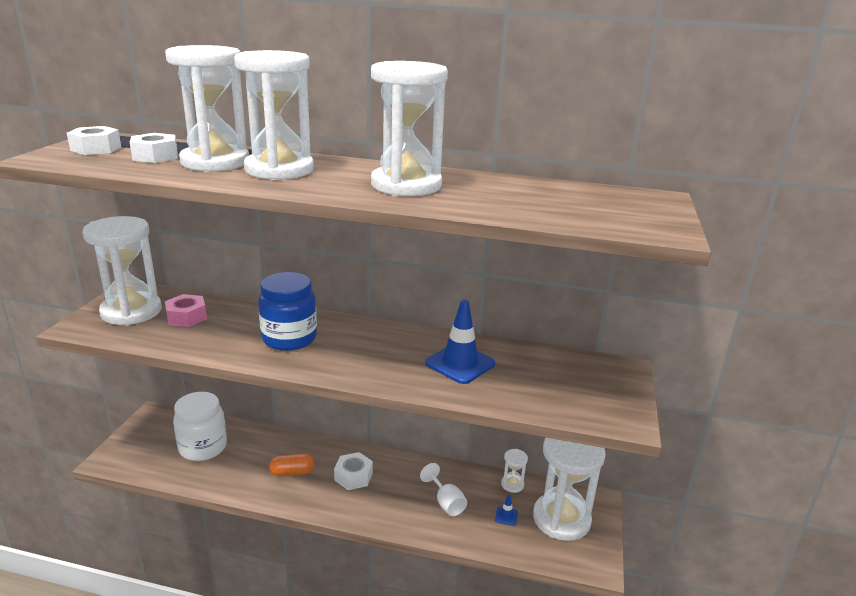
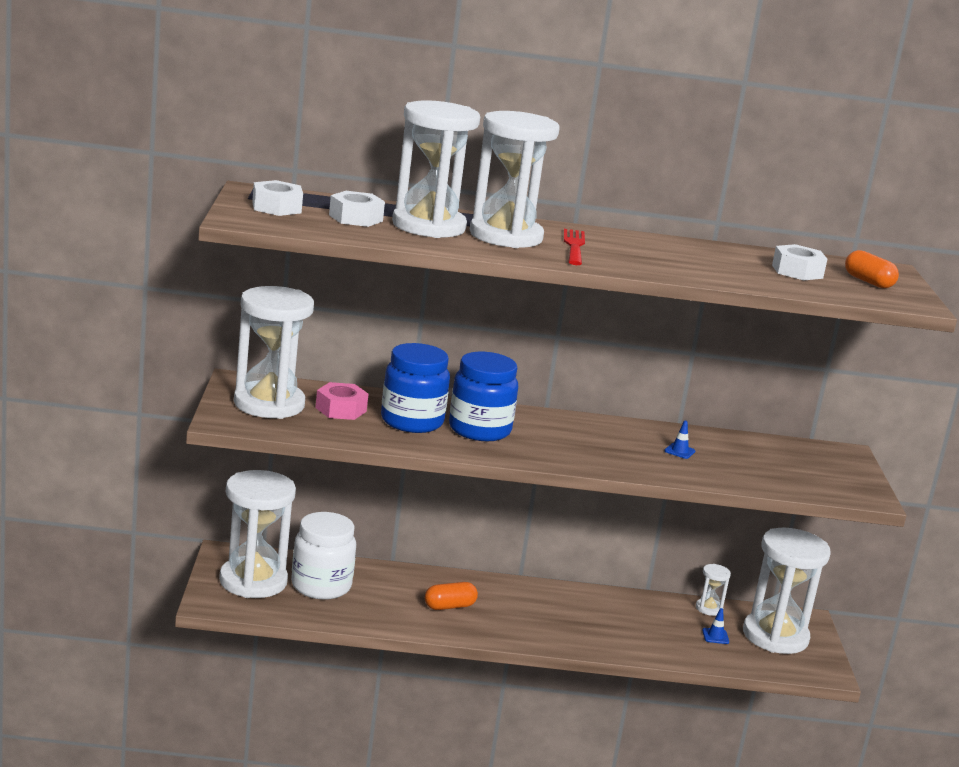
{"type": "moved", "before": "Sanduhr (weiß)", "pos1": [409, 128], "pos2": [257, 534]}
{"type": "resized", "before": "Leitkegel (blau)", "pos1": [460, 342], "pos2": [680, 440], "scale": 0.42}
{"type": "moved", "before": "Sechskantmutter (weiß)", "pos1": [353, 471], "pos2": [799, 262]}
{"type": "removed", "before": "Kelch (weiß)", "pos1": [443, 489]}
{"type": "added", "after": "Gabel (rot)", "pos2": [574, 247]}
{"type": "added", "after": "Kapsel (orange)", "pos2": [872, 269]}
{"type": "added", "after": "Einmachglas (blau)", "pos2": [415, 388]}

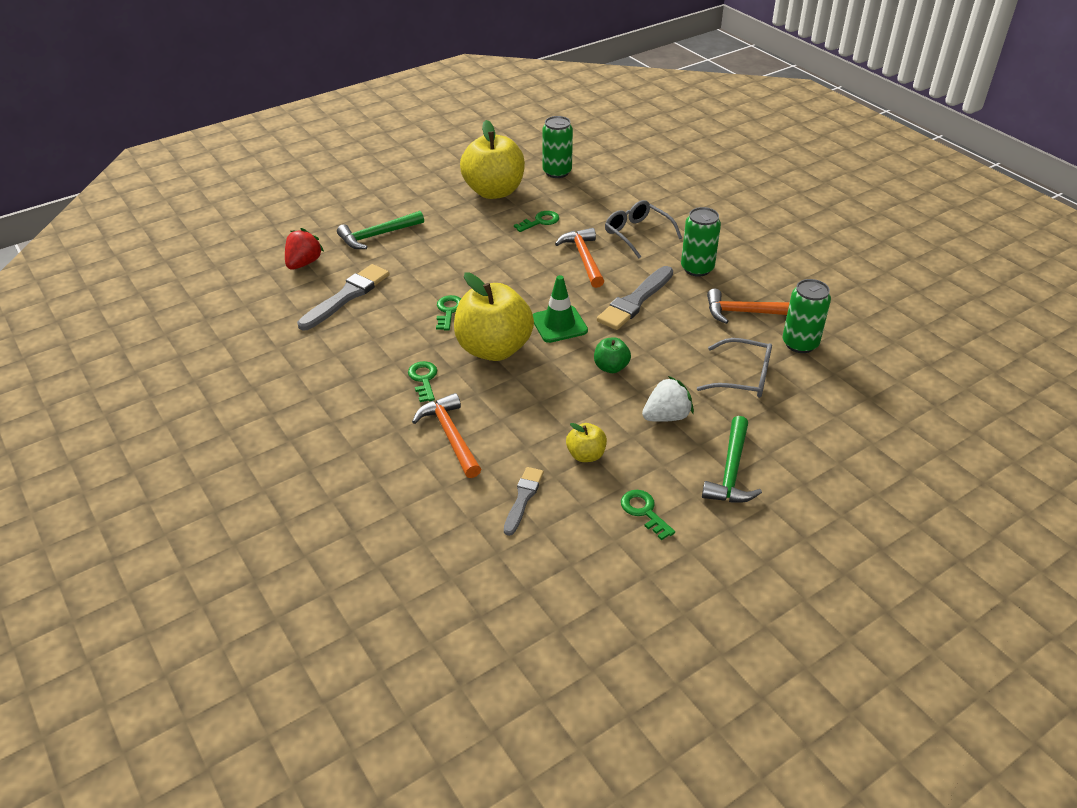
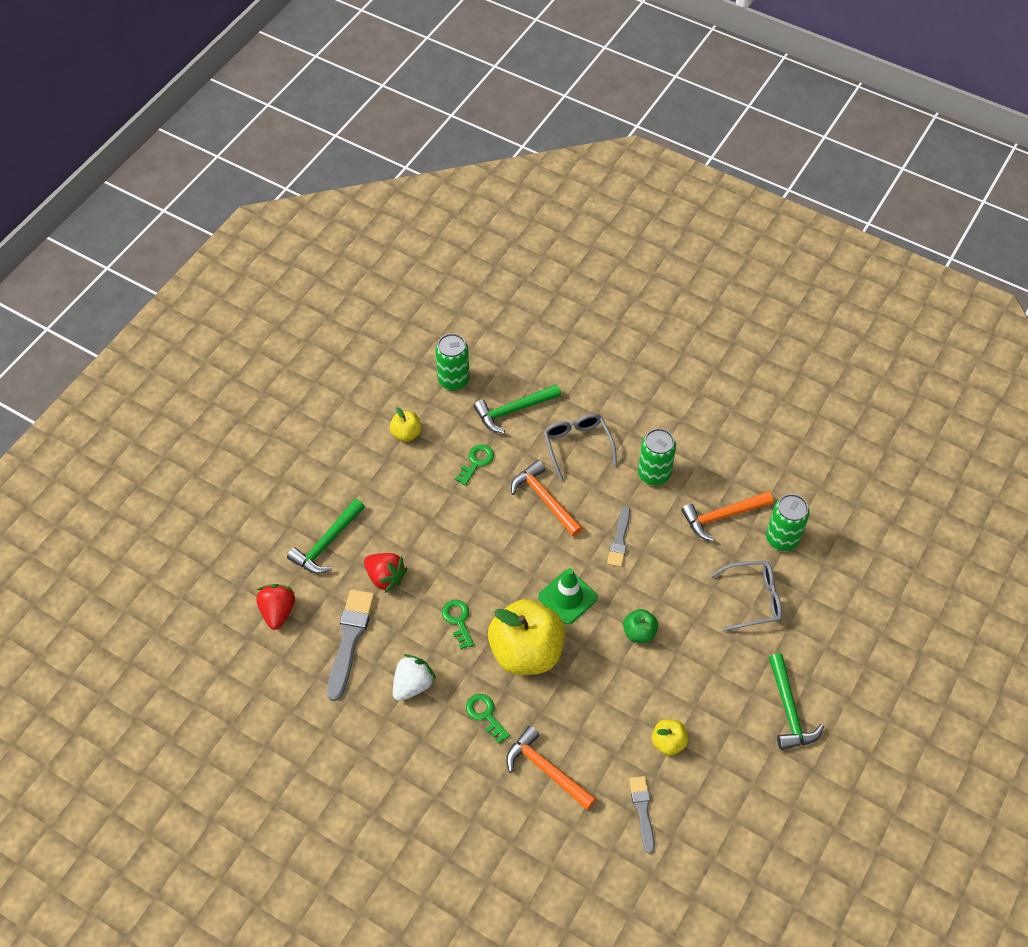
{"type": "resized", "before": "Apfel (gelb)", "pos1": [492, 159], "pos2": [406, 424], "scale": 0.46}
{"type": "turned", "before": "Brille (grau)", "pos1": [643, 229], "pos2": [580, 447], "turn": 45}
{"type": "resized", "before": "Pinsel (grau)", "pos1": [635, 298], "pos2": [618, 536], "scale": 0.61}
{"type": "moved", "before": "Erdbeere (weiß)", "pos1": [668, 399], "pos2": [414, 677]}
{"type": "removed", "before": "Schlüssel (grün)", "pos1": [648, 515]}
{"type": "added", "after": "Hammer (grün)", "pos2": [517, 408]}
{"type": "added", "after": "Erdbeere (rot)", "pos2": [385, 573]}

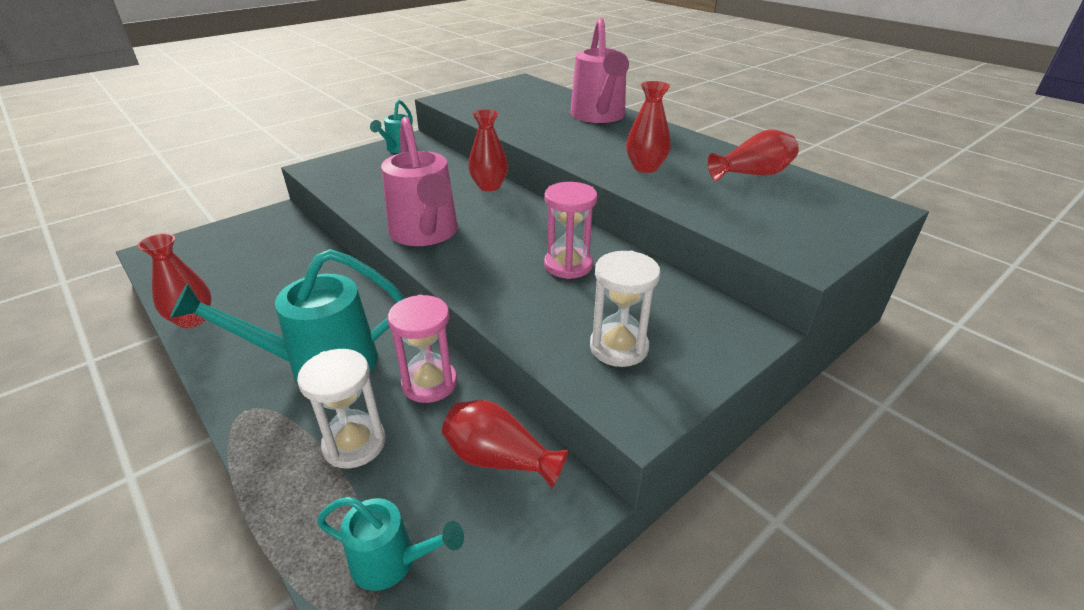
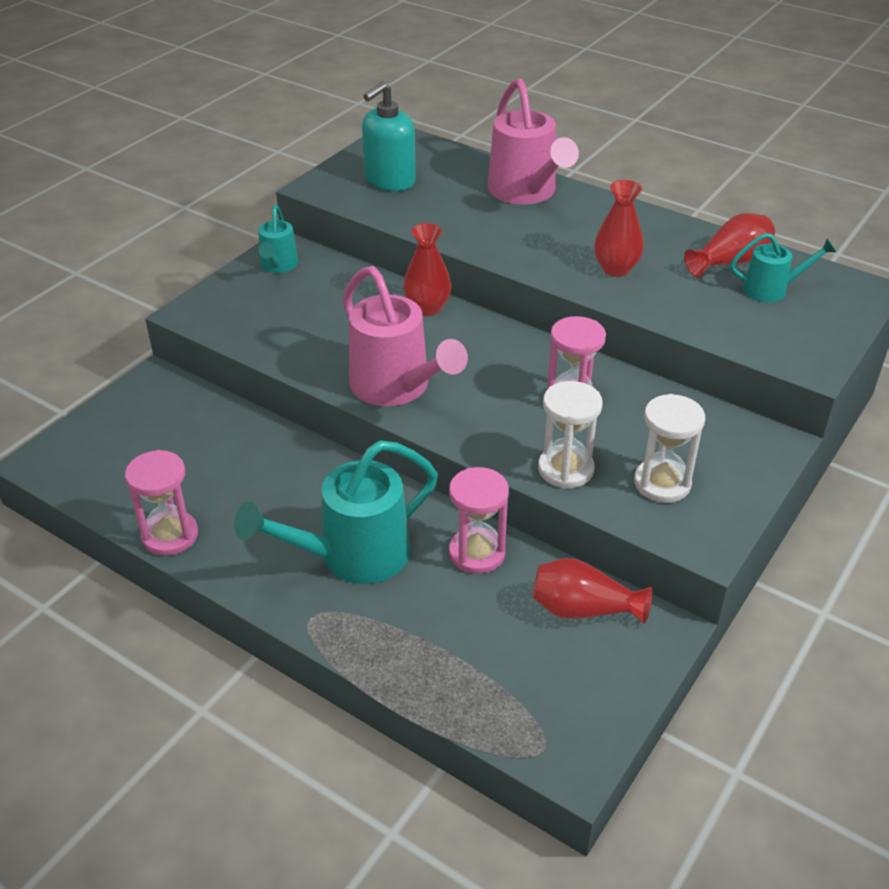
{"type": "replaced", "before": "Vase (rot)", "after": "Sanduhr (rosa)", "pos1": [174, 280], "pos2": [161, 503]}
{"type": "moved", "before": "Sanduhr (weiß)", "pos1": [341, 409], "pos2": [570, 435]}
{"type": "moved", "before": "Gießkanne (türkis)", "pos1": [390, 544], "pos2": [783, 267]}
{"type": "added", "after": "Seifenspender (türkis)", "pos2": [389, 136]}

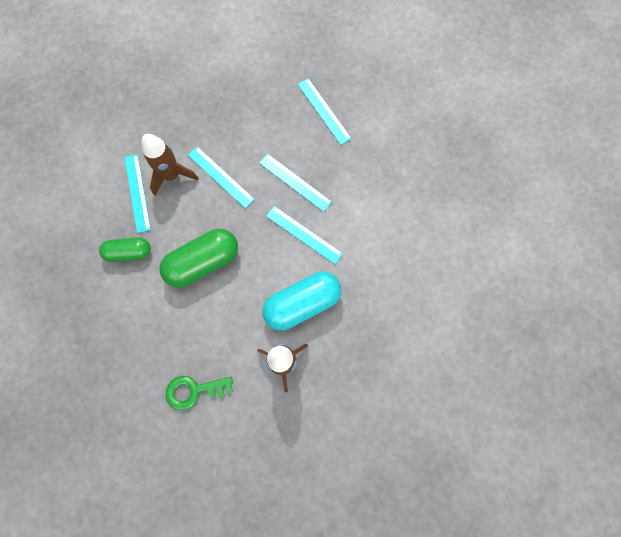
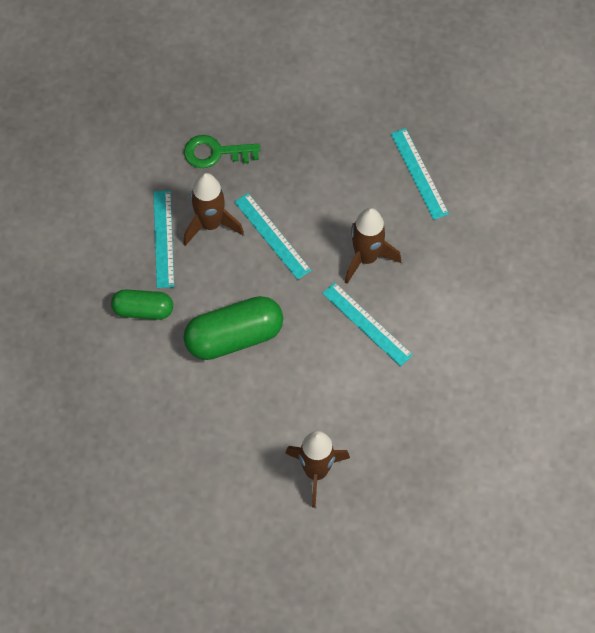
{"type": "replaced", "before": "Lineal (türkis)", "after": "Rakete (braun)", "pos1": [295, 183], "pos2": [373, 246]}
{"type": "removed", "before": "Kapsel (türkis)", "pos1": [301, 301]}
{"type": "moved", "before": "Schlüssel (grün)", "pos1": [199, 393], "pos2": [222, 151]}

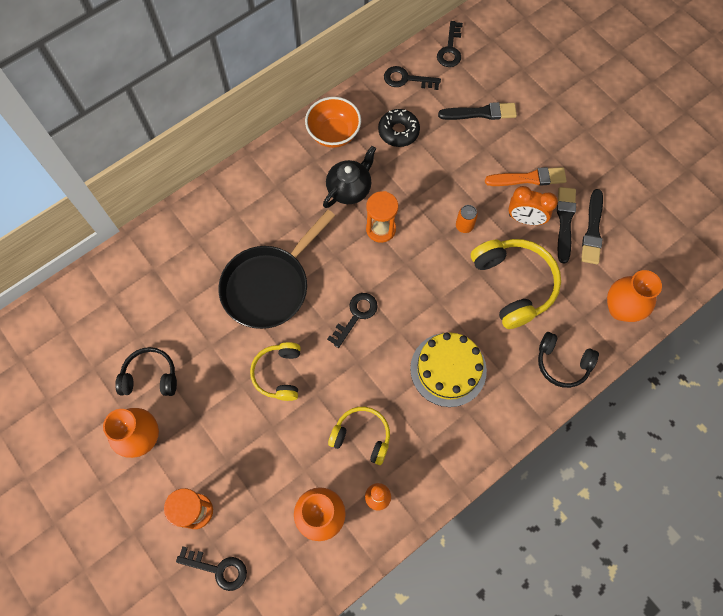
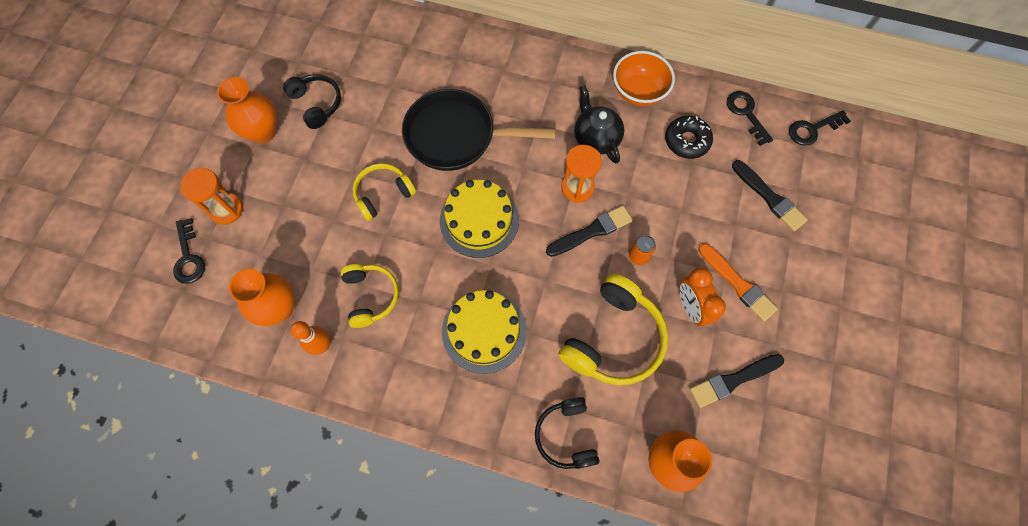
{"type": "turned", "before": "Teekanne (schwarz)", "pos1": [349, 177], "pos2": [599, 124], "turn": -120}
{"type": "moved", "before": "Pinsel (schwarz)", "pos1": [566, 225], "pos2": [589, 231]}
{"type": "replaced", "before": "Schlüssel (schwarz)", "after": "Kuchen (gelb)", "pos1": [352, 320], "pos2": [479, 219]}

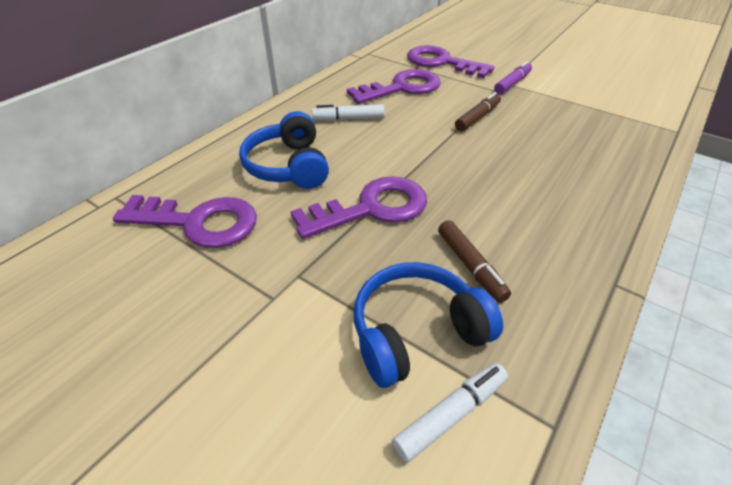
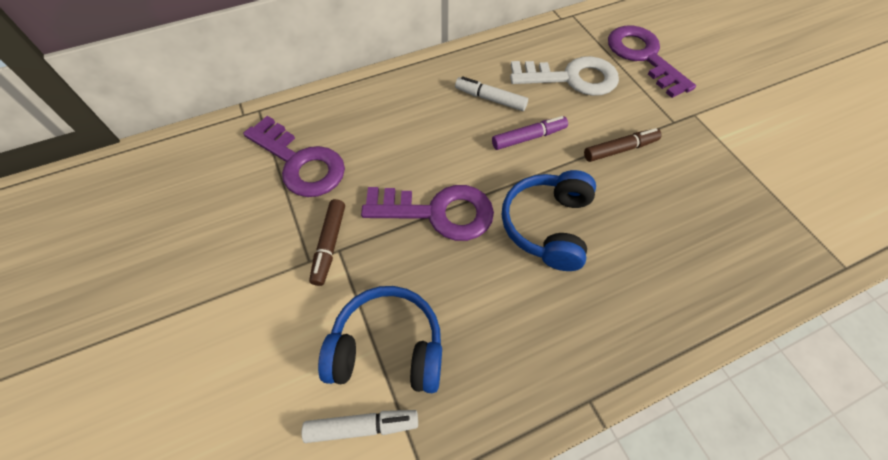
{"type": "moved", "before": "Filzstift (lila)", "pos1": [513, 78], "pos2": [530, 133]}
{"type": "recoloured", "before": "Schlüssel (lila)", "after": "Schlüssel (weiß)", "pos1": [394, 86], "pos2": [564, 76]}
{"type": "moved", "before": "Kopfhörer (blau)", "pos1": [284, 150], "pos2": [549, 220]}
{"type": "moved", "before": "Filzstift (braun)", "pos1": [474, 261], "pos2": [327, 242]}

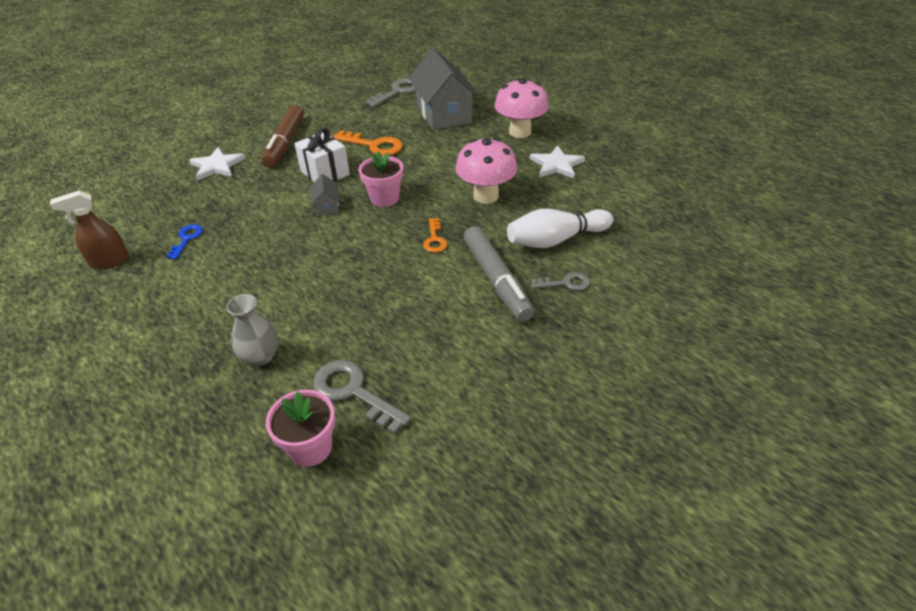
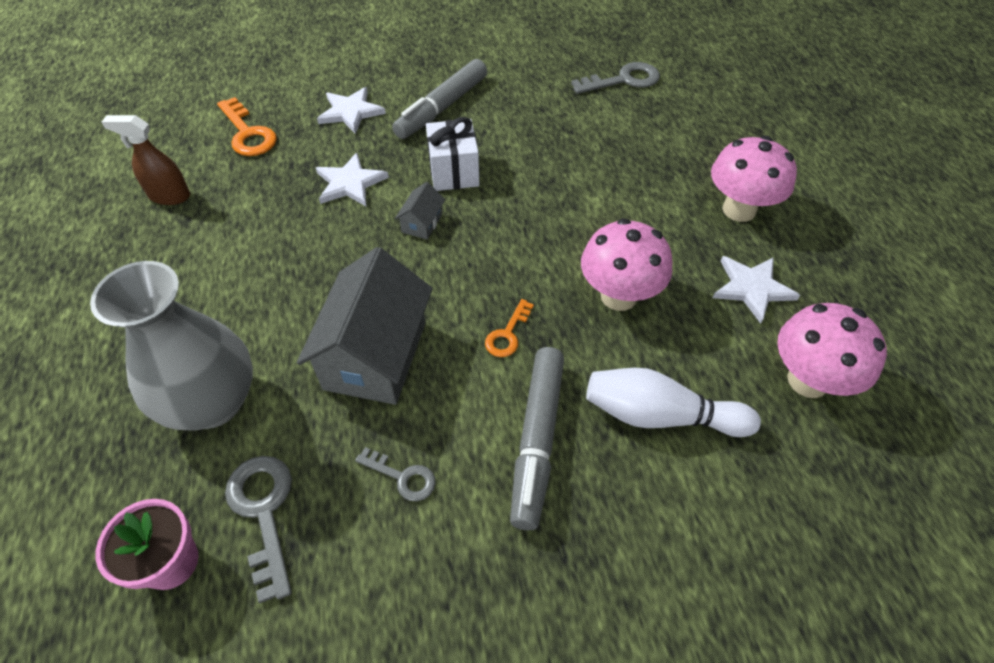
{"type": "moved", "before": "Haus (grau)", "pos1": [444, 89], "pos2": [365, 326]}
{"type": "recoloured", "before": "Filzstift (braun)", "after": "Filzstift (grau)", "pos1": [283, 136], "pos2": [439, 99]}
{"type": "moved", "before": "Schlüssel (orange)", "pos1": [368, 143], "pos2": [247, 126]}
{"type": "removed", "before": "Blumentopf (rosa)", "pos1": [381, 179]}
{"type": "removed", "before": "Schlüssel (blau)", "pos1": [184, 241]}
{"type": "moved", "before": "Schlüssel (grau)", "pos1": [560, 281], "pos2": [395, 474]}
{"type": "resized", "before": "Vase (grau)", "pos1": [252, 330], "pos2": [171, 345], "scale": 1.95}
{"type": "added", "after": "Stern (weiß)", "pos2": [352, 179]}
{"type": "added", "after": "Pilz (rosa)", "pos2": [832, 350]}

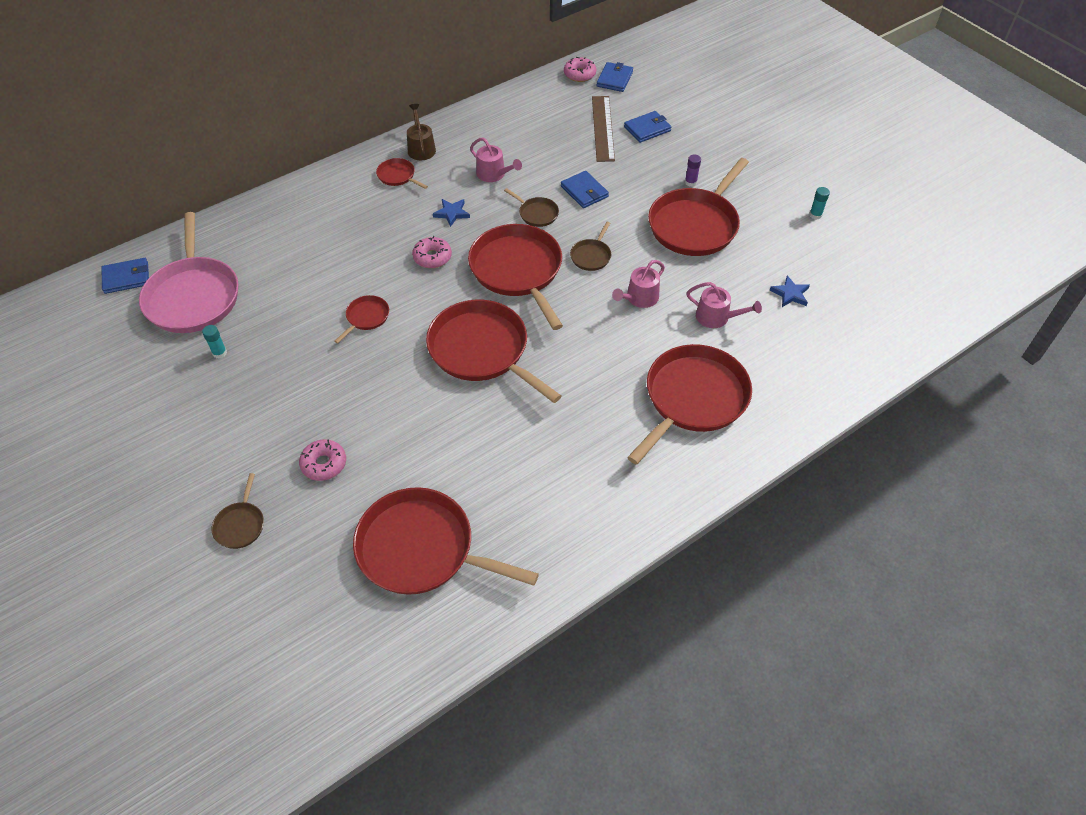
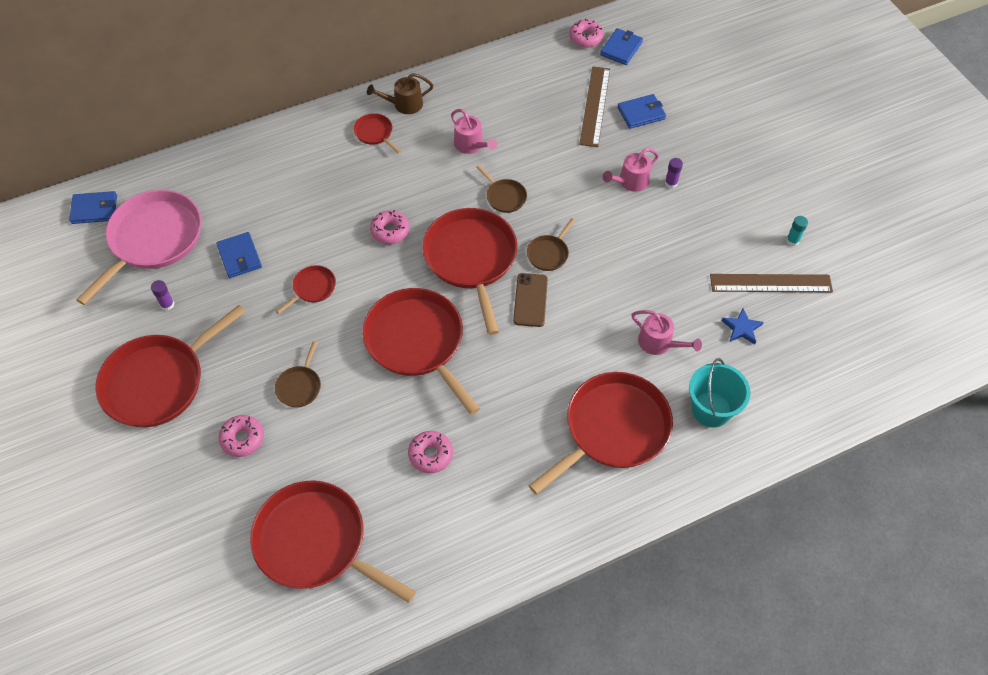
{"type": "turned", "before": "Gießkanne (braun)", "pos1": [421, 132], "pos2": [400, 93], "turn": -105}
{"type": "moved", "before": "Pfanne (rot)", "pos1": [698, 207], "pos2": [170, 366]}
{"type": "moved", "before": "Geldbörse (blau)", "pos1": [585, 189], "pos2": [239, 255]}
{"type": "removed", "before": "Stern (blau)", "pos1": [451, 213]}
{"type": "turned", "before": "Pfanne (rosa)", "pos1": [189, 272], "pos2": [139, 247], "turn": -150}
{"type": "moved", "before": "Gießkanne (rosa)", "pos1": [638, 284], "pos2": [630, 170]}
{"type": "recoloured", "before": "Klebestift (türkis)", "after": "Klebestift (lila)", "pos1": [214, 342], "pos2": [162, 295]}
{"type": "moved", "before": "Pfanne (braun)", "pos1": [238, 511], "pos2": [298, 374]}
{"type": "added", "after": "Handy (braun)", "pos2": [530, 300]}
{"type": "added", "after": "Lineal (braun)", "pos2": [771, 283]}
{"type": "added", "after": "Eimer (türkis)", "pos2": [719, 392]}
{"type": "added", "after": "Donut (rosa)", "pos2": [430, 452]}

